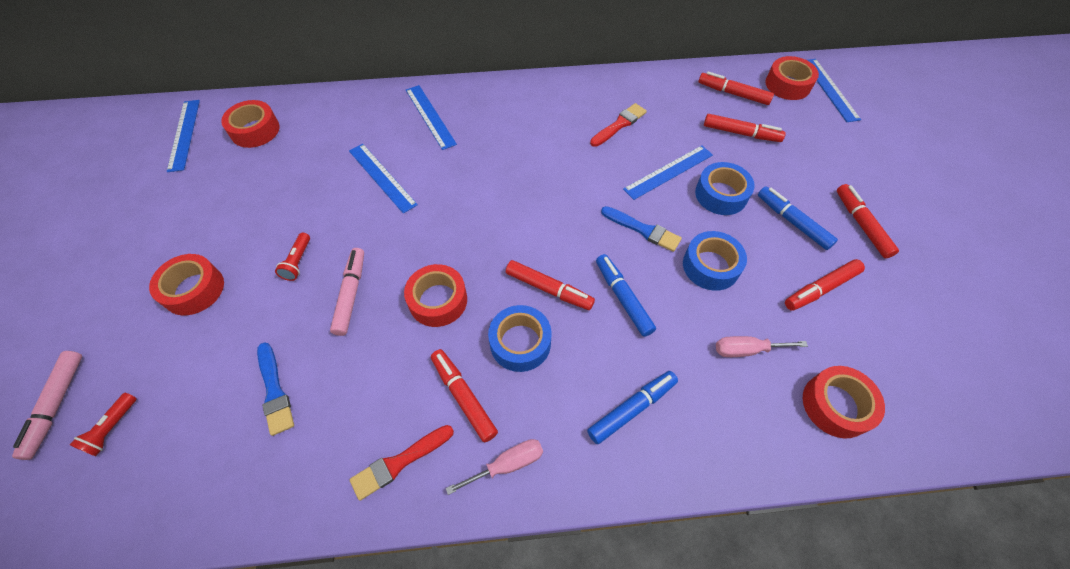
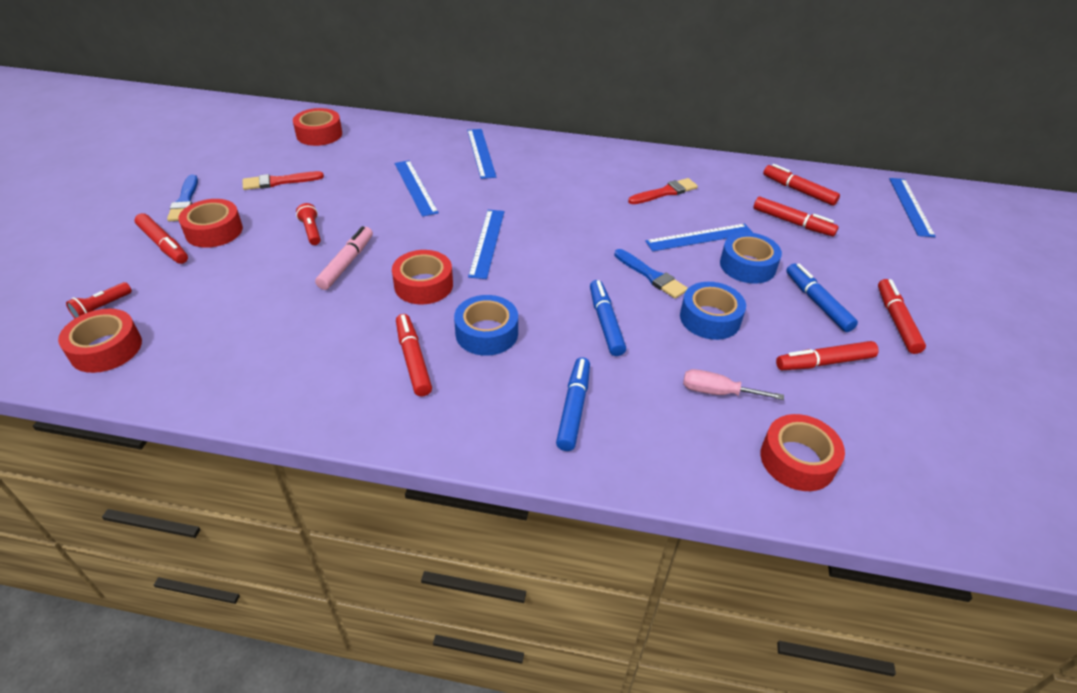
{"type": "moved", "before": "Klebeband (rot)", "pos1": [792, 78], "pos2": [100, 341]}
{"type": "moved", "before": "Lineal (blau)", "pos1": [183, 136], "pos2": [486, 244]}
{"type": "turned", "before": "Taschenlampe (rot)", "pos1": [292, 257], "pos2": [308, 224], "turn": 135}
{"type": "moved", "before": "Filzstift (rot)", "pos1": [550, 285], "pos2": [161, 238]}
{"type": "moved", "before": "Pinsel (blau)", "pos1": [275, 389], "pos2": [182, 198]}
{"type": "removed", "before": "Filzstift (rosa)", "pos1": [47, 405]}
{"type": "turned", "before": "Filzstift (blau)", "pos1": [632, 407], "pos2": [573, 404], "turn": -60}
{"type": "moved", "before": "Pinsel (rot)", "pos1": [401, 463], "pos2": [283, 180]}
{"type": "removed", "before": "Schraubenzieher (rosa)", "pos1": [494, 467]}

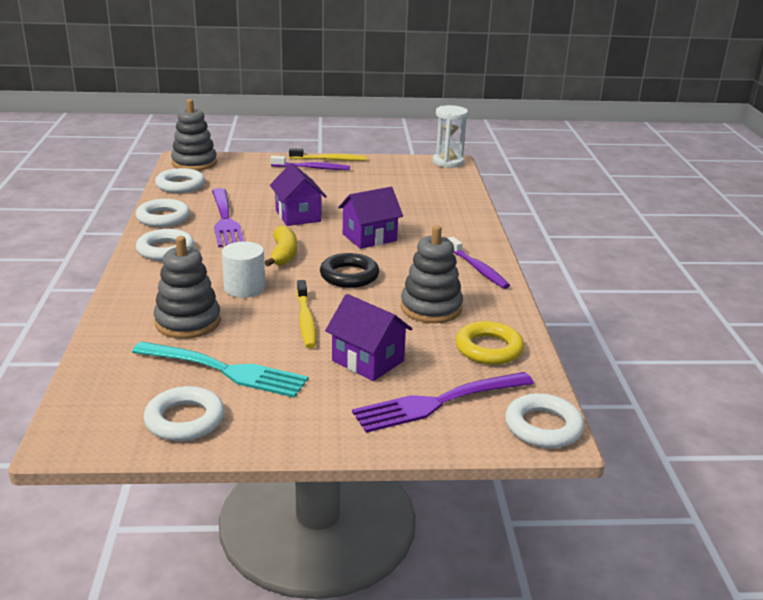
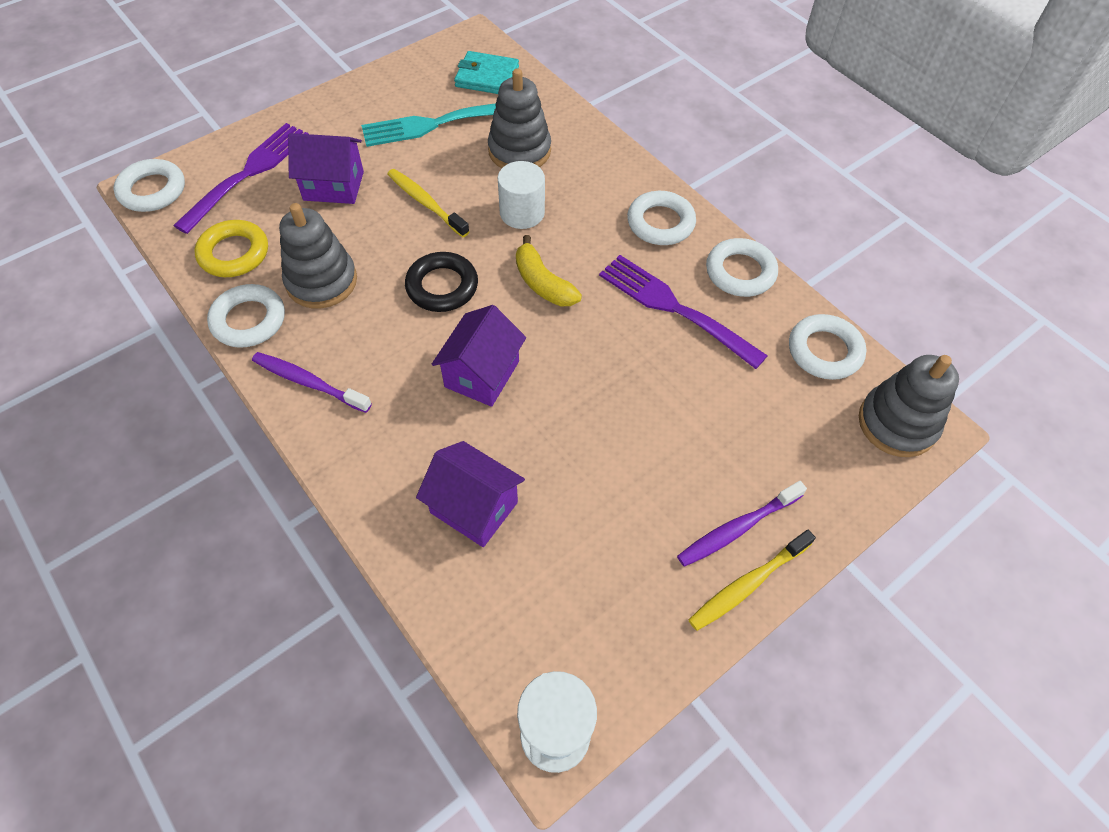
{"type": "moved", "before": "Haus (lila)", "pos1": [298, 194], "pos2": [470, 494]}
{"type": "moved", "before": "Ring (weiß)", "pos1": [184, 413], "pos2": [246, 316]}
{"type": "added", "after": "Geldbörse (türkis)", "pos2": [486, 72]}

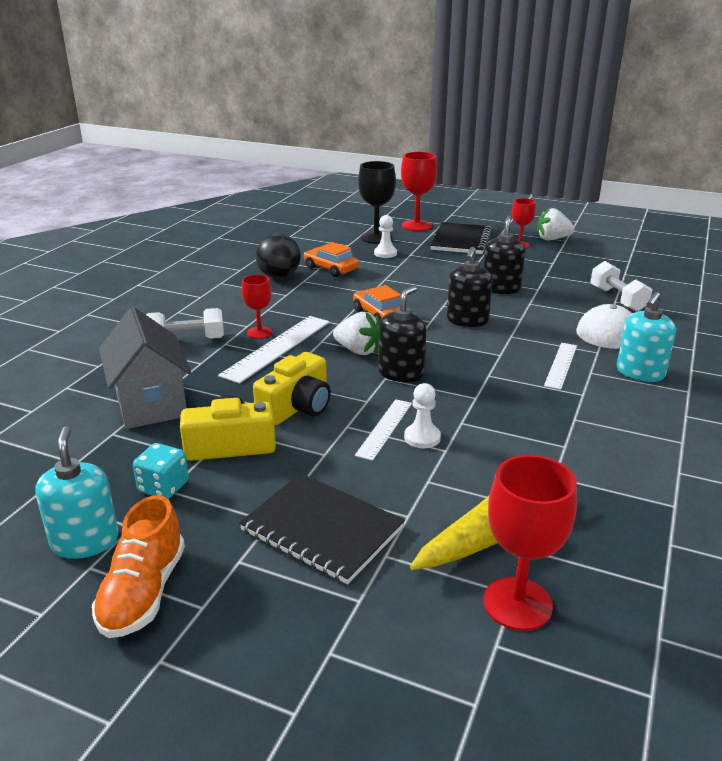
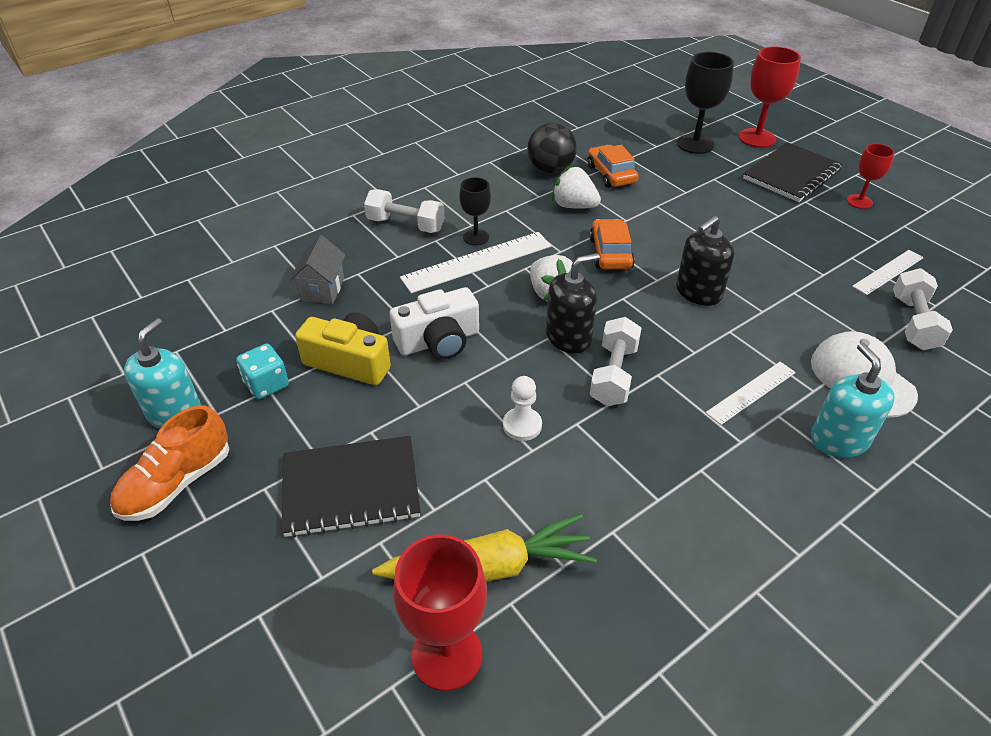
{"type": "moved", "before": "Erdbeere (weiß)", "pos1": [556, 224], "pos2": [576, 187]}
{"type": "removed", "before": "Bauer (weiß)", "pos1": [385, 236]}
{"type": "removed", "before": "Seifenspender (schwarz)", "pos1": [504, 254]}
{"type": "recoloured", "before": "Kelch (rot)", "after": "Kelch (schwarz)", "pos1": [257, 306], "pos2": [475, 211]}
{"type": "turned", "before": "Seifenspender (türkis)", "pos1": [646, 337], "pos2": [853, 400], "turn": 105}
{"type": "resized", "before": "Haus (grau)", "pos1": [145, 368], "pos2": [318, 269], "scale": 0.58}
{"type": "recoloured", "before": "Kamera (gelb)", "after": "Kamera (weiß)", "pos1": [292, 388], "pos2": [434, 323]}
{"type": "moved", "before": "Lineal (weiß)", "pos1": [383, 430], "pos2": [888, 272]}
{"type": "turned", "before": "Notizbuch (schwarz)", "pos1": [322, 528], "pos2": [351, 487], "turn": -75}
{"type": "added", "after": "Hantel (weiß)", "pos2": [616, 361]}

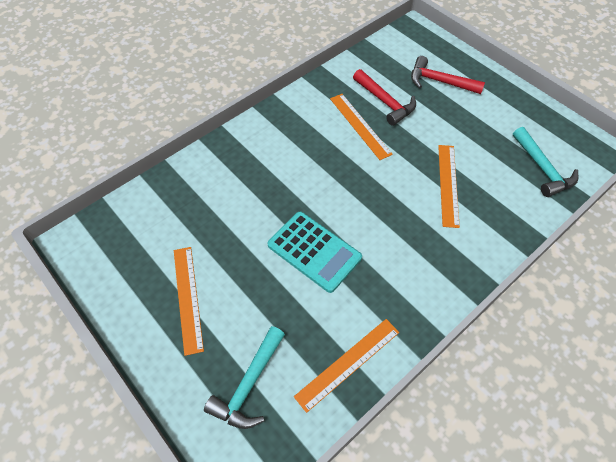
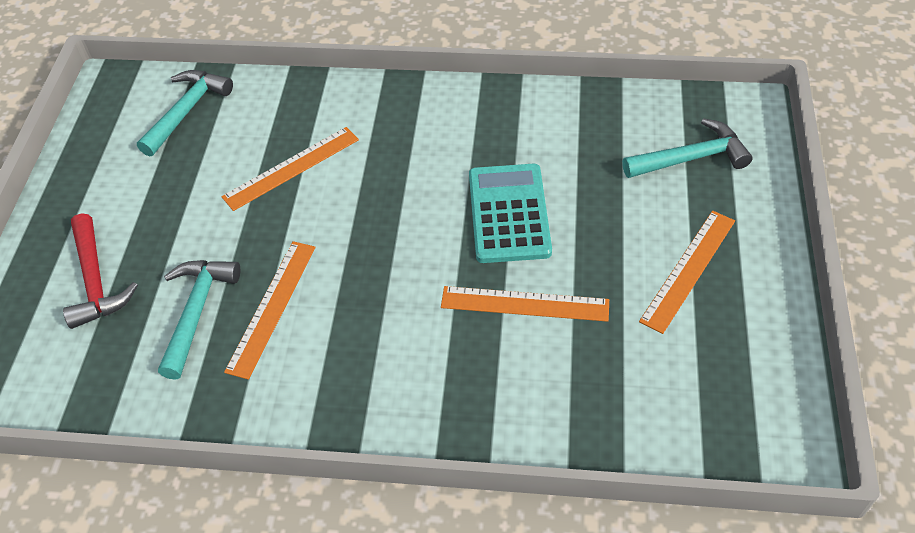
{"type": "recoloured", "before": "Hammer (rot)", "after": "Hammer (türkis)", "pos1": [384, 97], "pos2": [199, 320]}
{"type": "moved", "before": "Lineal (orange)", "pos1": [346, 366], "pos2": [525, 304]}

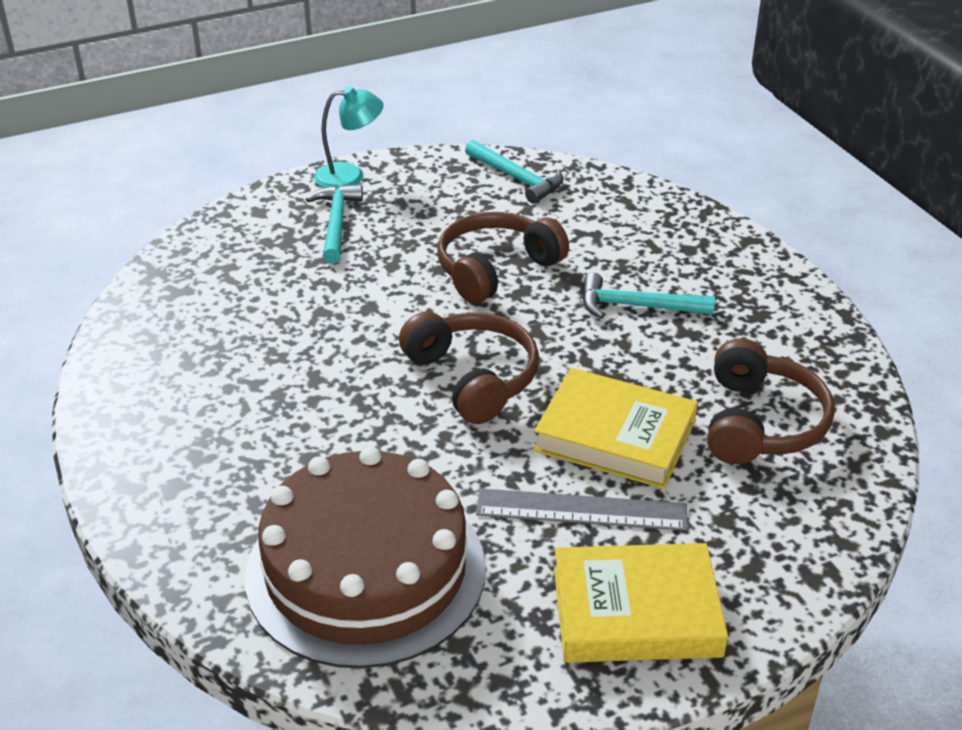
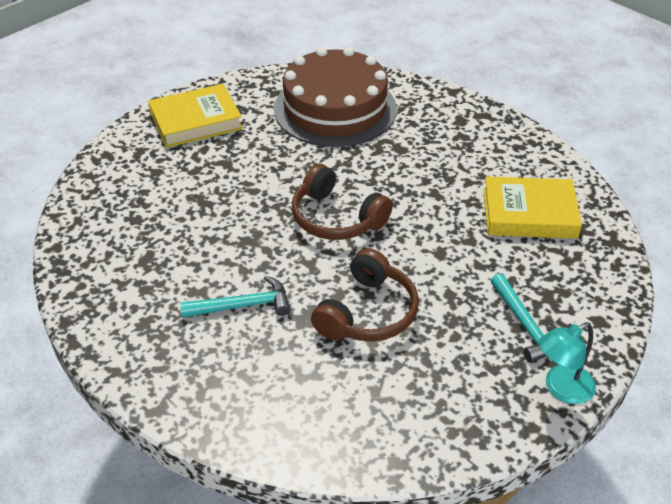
{"type": "removed", "before": "Hammer (türkis)", "pos1": [514, 172]}
{"type": "removed", "before": "Kopfhörer (braun)", "pos1": [771, 401]}
{"type": "moved", "before": "Buch (gelb)", "pos1": [615, 428], "pos2": [532, 207]}
{"type": "removed", "before": "Lineal (grau)", "pos1": [582, 509]}

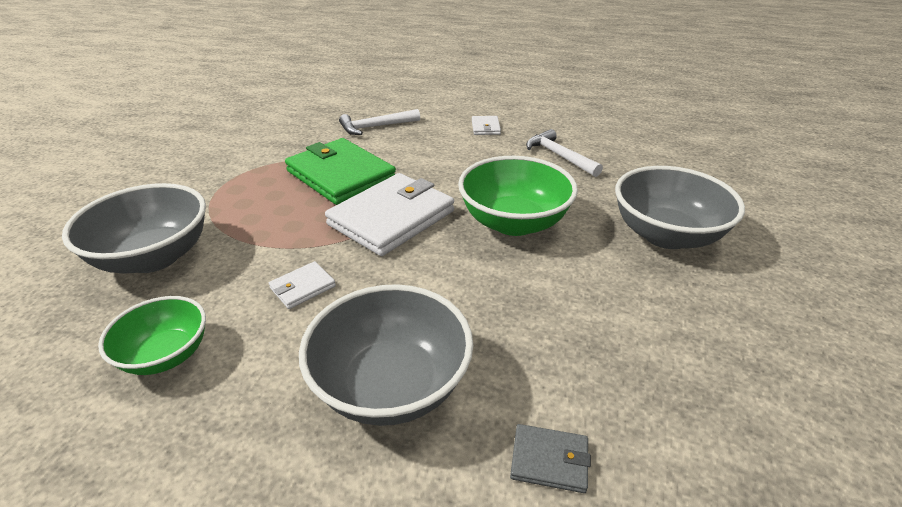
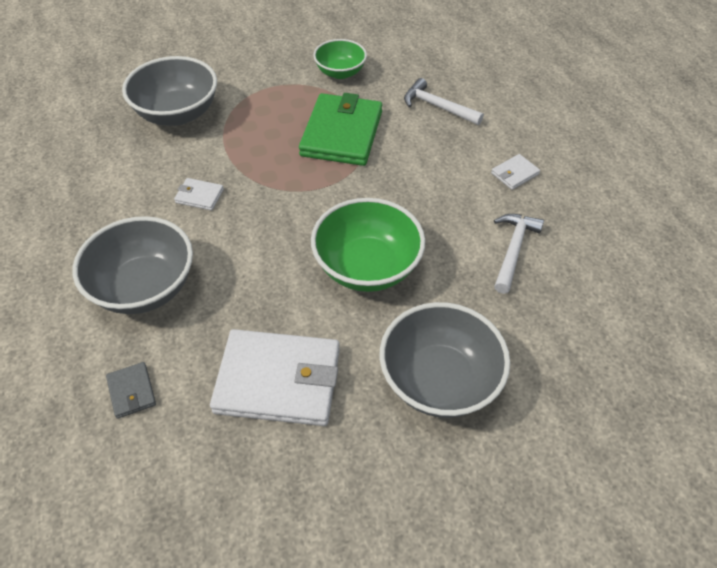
{"type": "moved", "before": "Geldbörse (weiß)", "pos1": [389, 214], "pos2": [275, 377]}
{"type": "moved", "before": "Schüssel (grün)", "pos1": [152, 335], "pos2": [340, 59]}

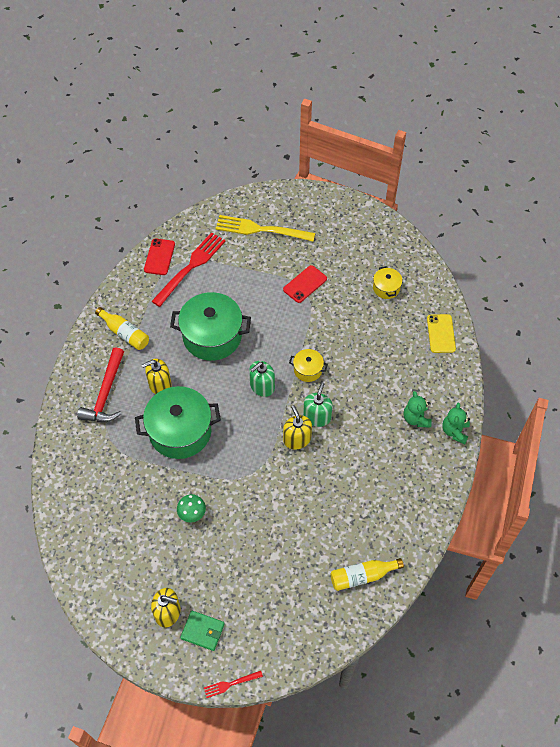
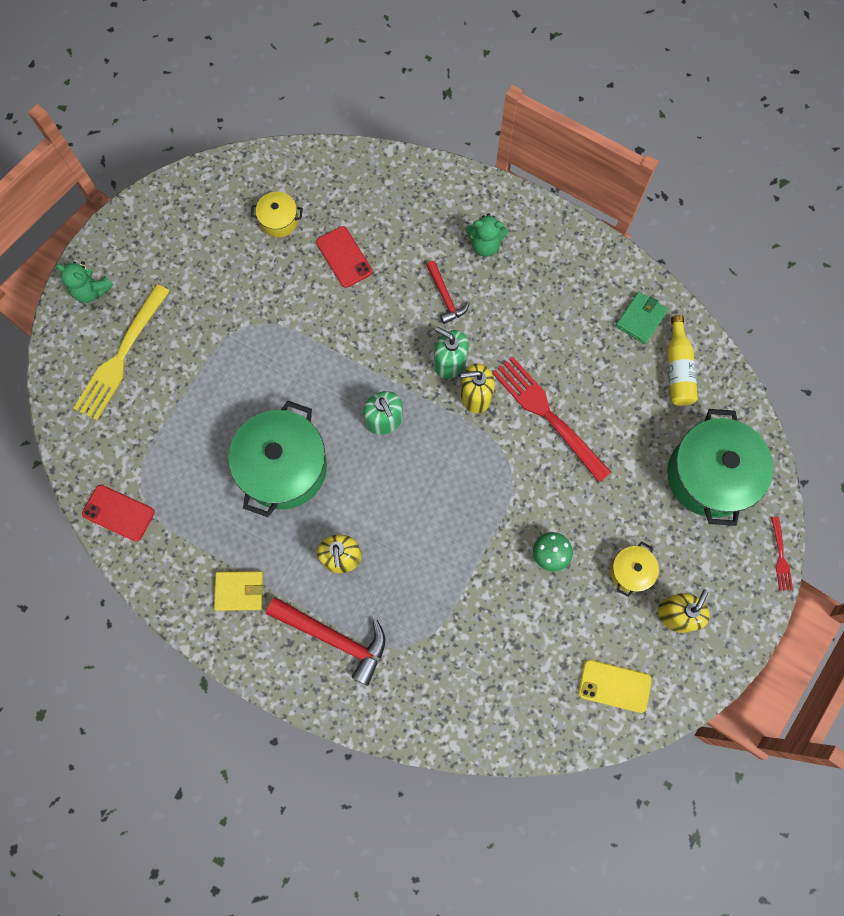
{"type": "moved", "before": "Gabel (rot)", "pos1": [189, 269], "pos2": [551, 419]}
{"type": "moved", "before": "Handy (rot)", "pos1": [305, 284], "pos2": [344, 257]}
{"type": "replaced", "before": "Flasche (gelb)", "after": "Geldbörse (gelb)", "pos1": [122, 328], "pos2": [238, 591]}
{"type": "moved", "before": "Handy (gelb)", "pos1": [441, 333], "pos2": [615, 686]}
{"type": "moved", "before": "Kochtopf (gelb)", "pos1": [308, 365], "pos2": [634, 569]}
{"type": "moved", "before": "Kochtopf (grün)", "pos1": [178, 422], "pos2": [720, 467]}
{"type": "moved", "before": "Teddybär (grün)", "pos1": [456, 423], "pos2": [84, 282]}
{"type": "moved", "before": "Geldbörse (grün)", "pos1": [202, 631], "pos2": [641, 318]}
{"type": "added", "after": "Hammer (rot)", "pos2": [447, 292]}

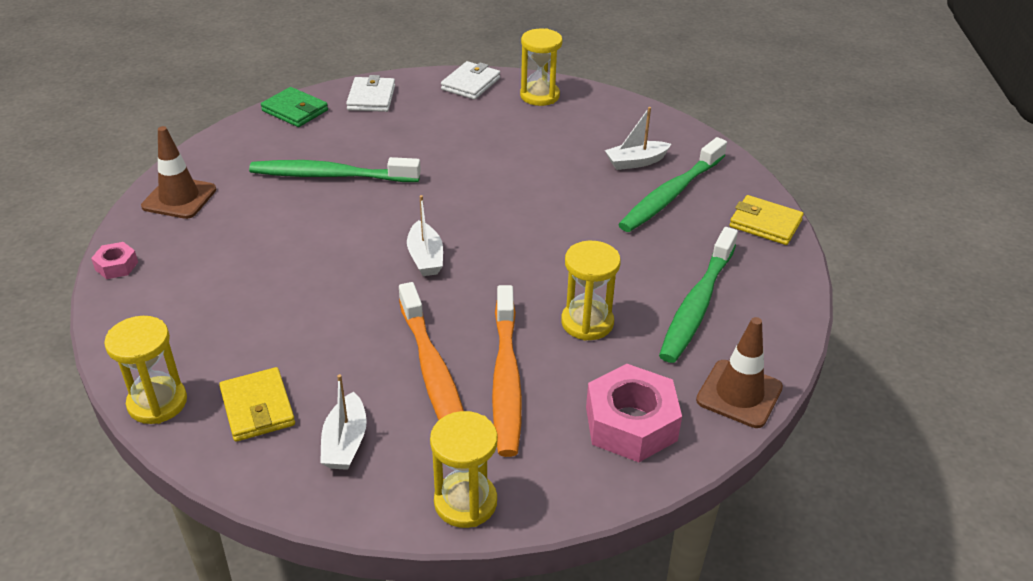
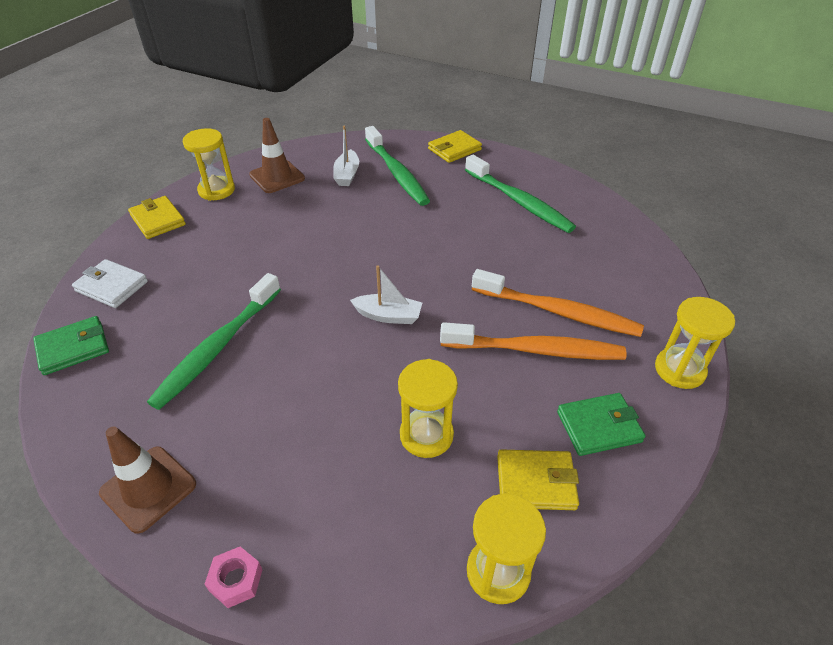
{"type": "recoloured", "before": "Geldbörse (weiß)", "after": "Geldbörse (gelb)", "pos1": [470, 80], "pos2": [157, 217]}
{"type": "moved", "before": "Sanduhr (gelb)", "pos1": [591, 291], "pos2": [428, 408]}
{"type": "moved", "before": "Leitkegel (braun)", "pos1": [739, 372], "pos2": [277, 155]}
{"type": "removed", "before": "Sechskantmutter (rosa)", "pos1": [634, 413]}
{"type": "replaced", "before": "Boot (weiß)", "after": "Geldbörse (grün)", "pos1": [343, 422], "pos2": [601, 424]}

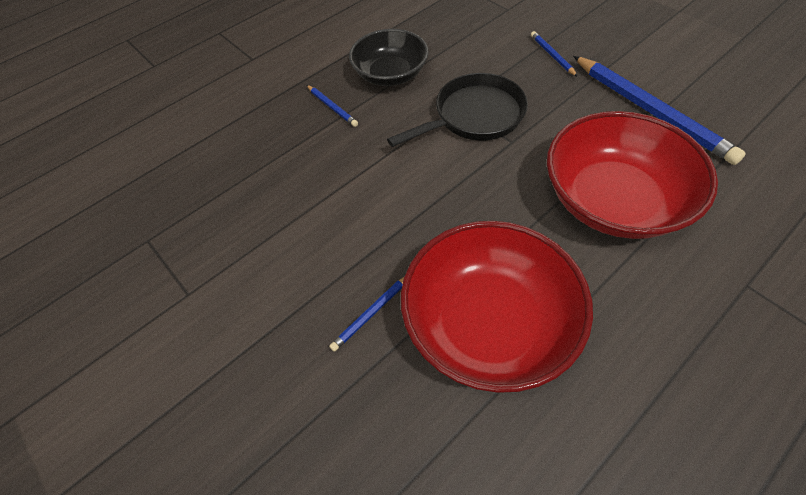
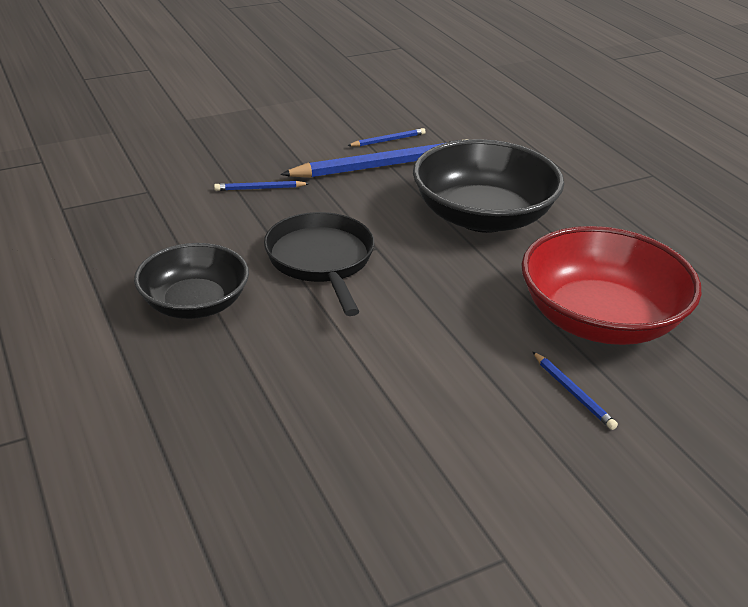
{"type": "moved", "before": "Bleistift (blau)", "pos1": [332, 106], "pos2": [386, 137]}
{"type": "recoloured", "before": "Schüssel (rot)", "after": "Schüssel (schwarz)", "pos1": [632, 175], "pos2": [488, 186]}

